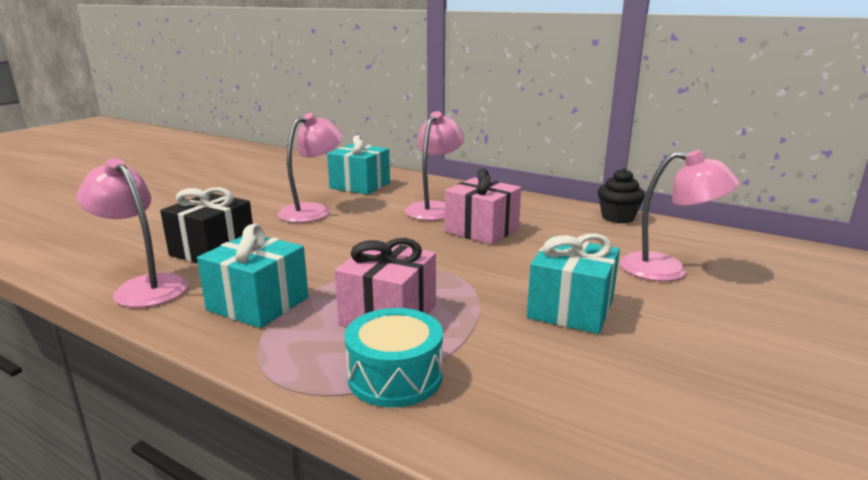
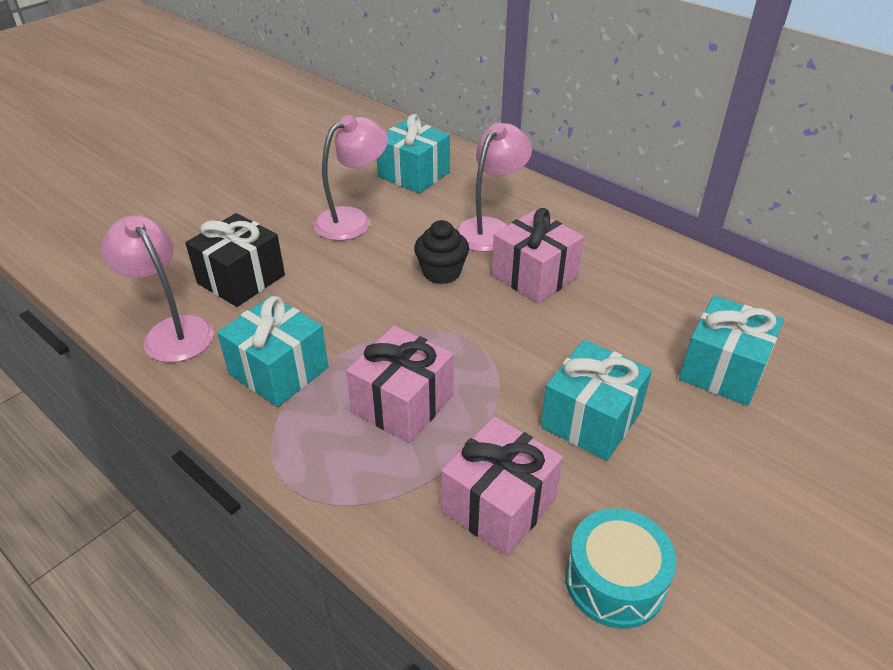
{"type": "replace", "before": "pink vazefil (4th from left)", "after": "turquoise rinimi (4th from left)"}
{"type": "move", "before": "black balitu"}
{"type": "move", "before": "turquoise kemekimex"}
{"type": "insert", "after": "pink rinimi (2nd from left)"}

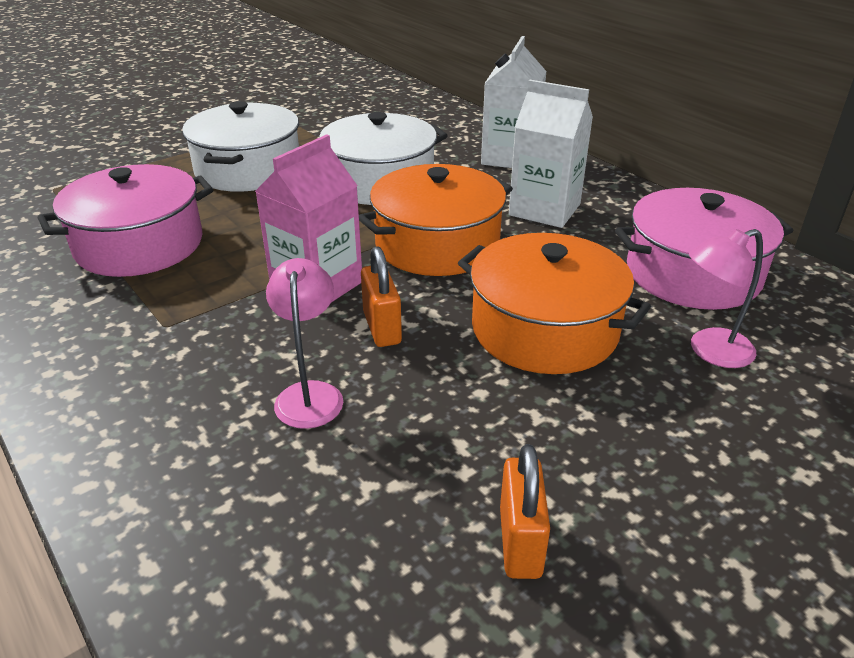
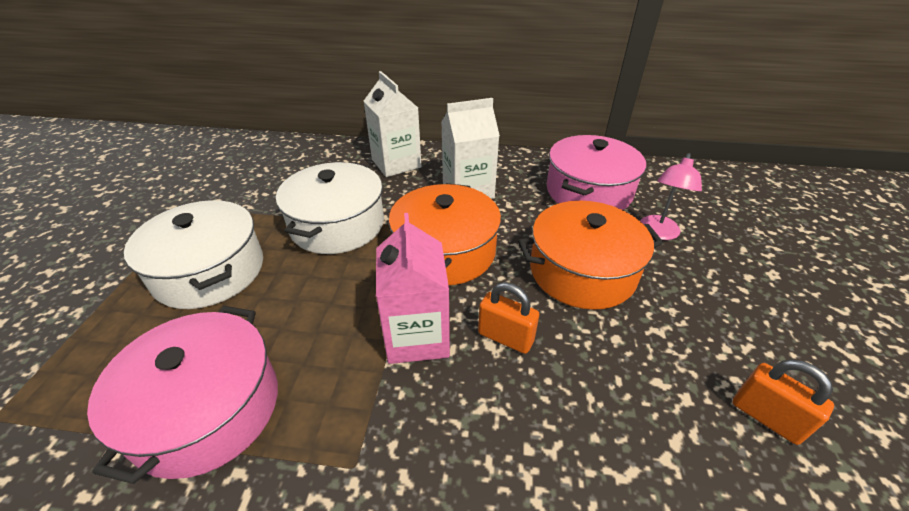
{"type": "delete", "before": "pink vazefil (1st from left)"}

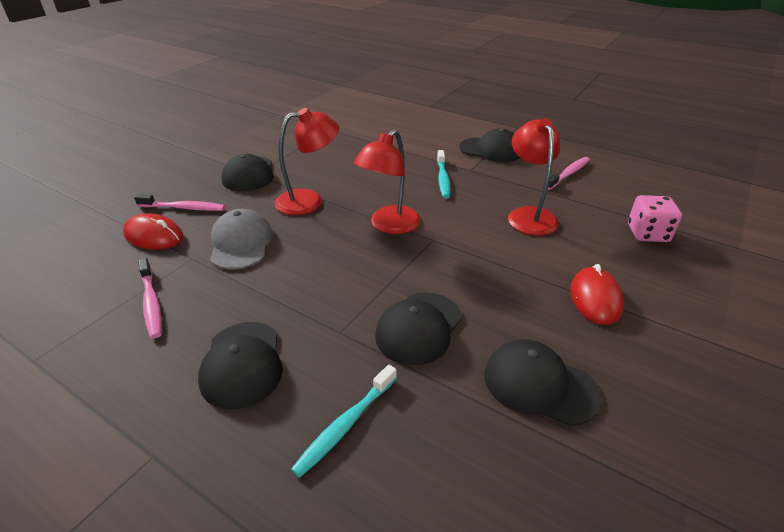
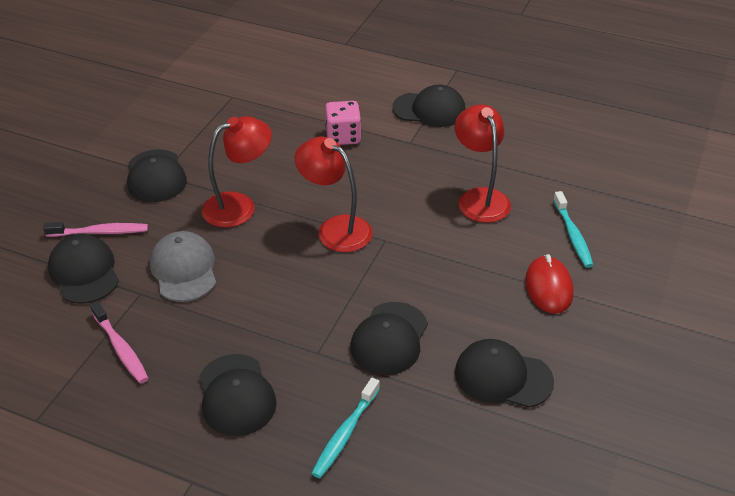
{"type": "rotate", "before": "red vazefil (2nd from left)", "turn": 105}
{"type": "move", "before": "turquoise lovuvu (2nd from left)"}
{"type": "delete", "before": "pink lovuvu (3rd from left)"}
{"type": "move", "before": "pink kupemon"}
{"type": "replace", "before": "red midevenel (1st from left)", "after": "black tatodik (1st from left)"}

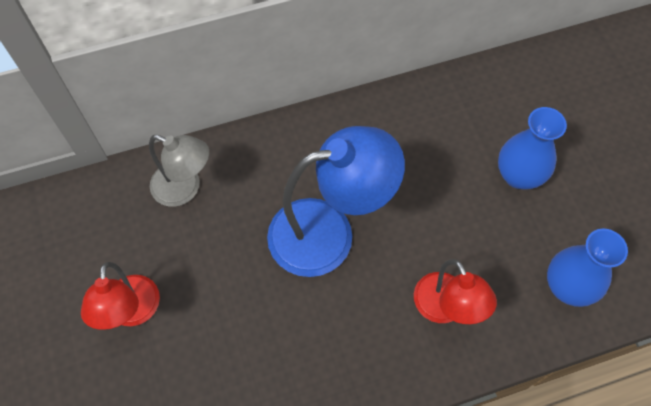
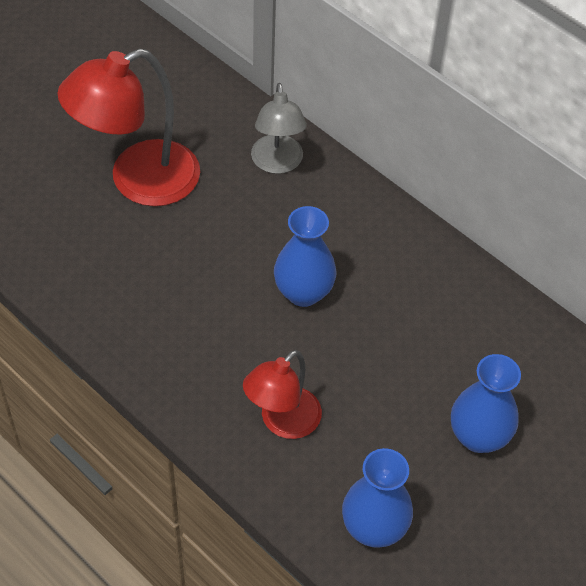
{"type": "replace", "before": "blue vazefil", "after": "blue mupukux (1st from left)"}
{"type": "resize", "before": "red vazefil (1st from left)", "scale": 1.65}

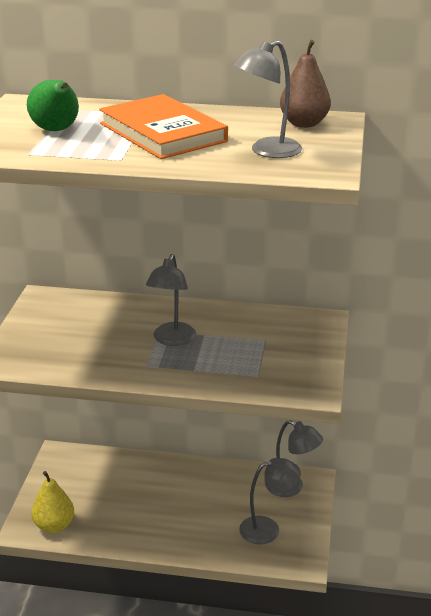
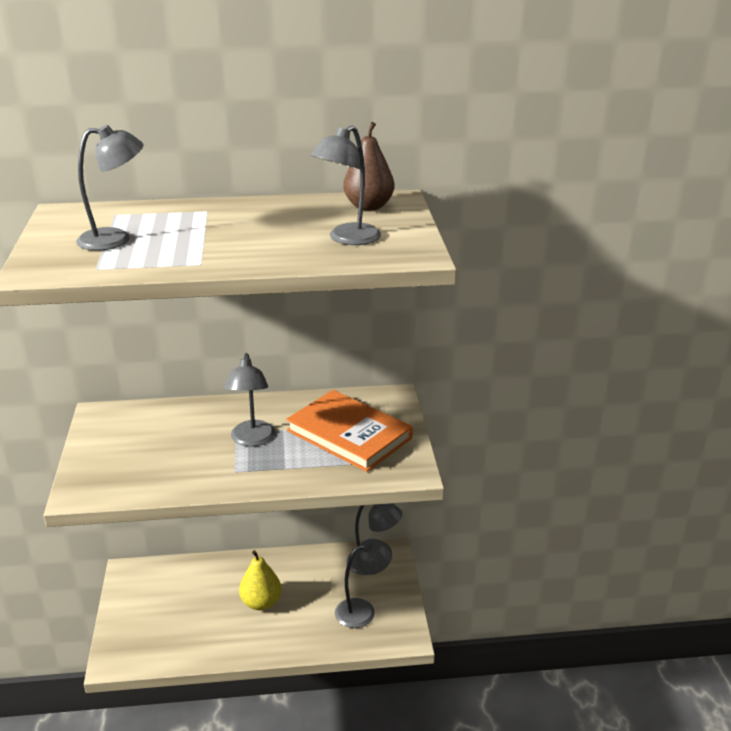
{"type": "replace", "before": "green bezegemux", "after": "grey vazefil (1st from left)"}
{"type": "move", "before": "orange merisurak"}
{"type": "move", "before": "yellow bezegemux"}

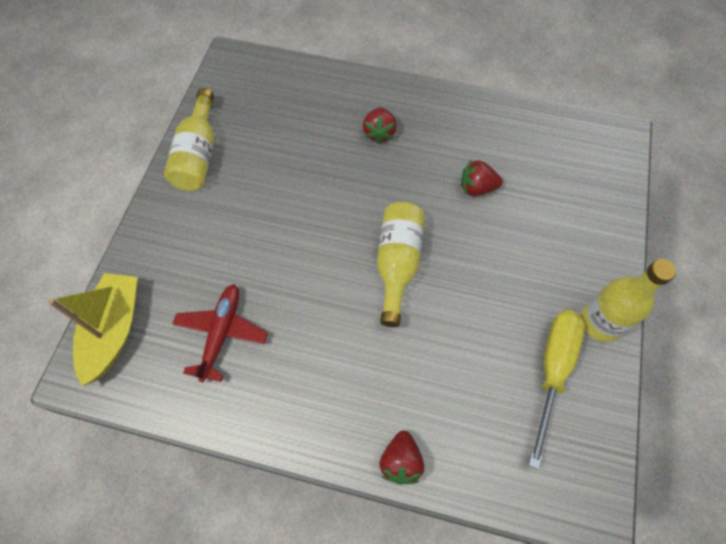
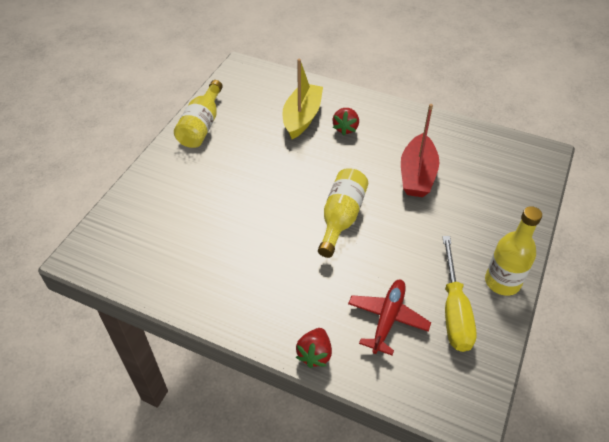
{"type": "replace", "before": "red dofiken (3rd from left)", "after": "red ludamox"}
{"type": "move", "before": "yellow ludamox"}
{"type": "move", "before": "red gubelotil"}
{"type": "rotate", "before": "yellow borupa", "turn": 150}

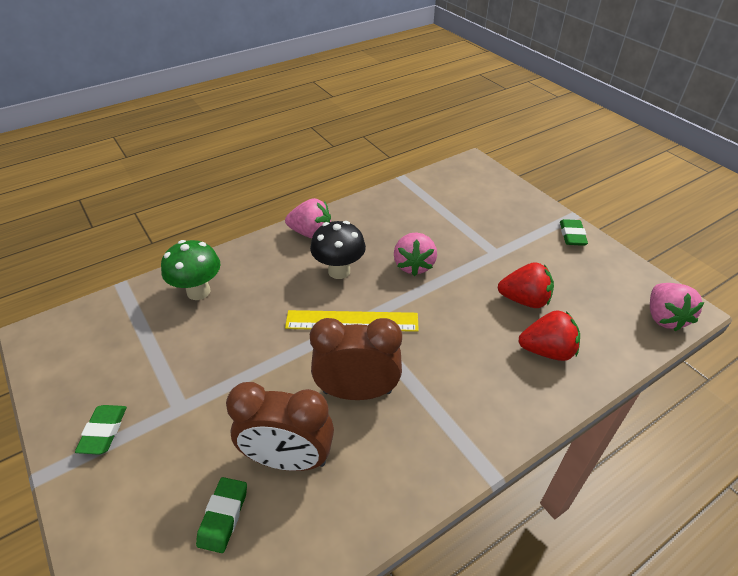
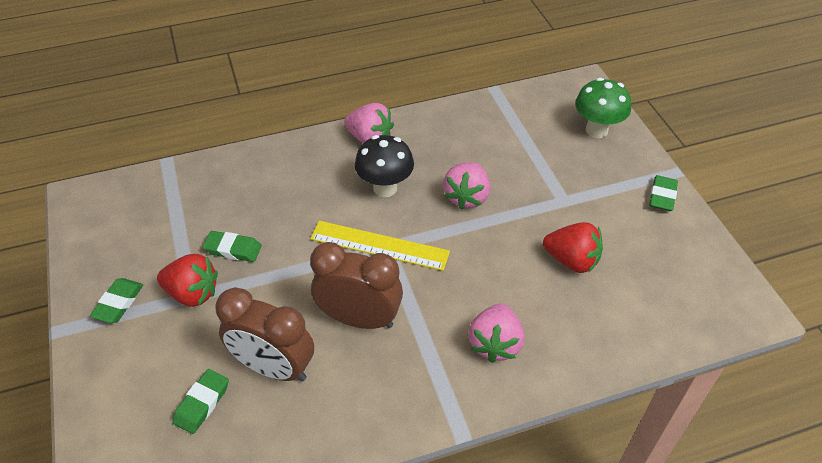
{"type": "move", "before": "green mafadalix"}
{"type": "move", "before": "pink dofiken (3rd from left)"}
{"type": "move", "before": "red dofiken (2nd from left in the first image)", "after": "red dofiken (1st from left)"}
{"type": "insert", "after": "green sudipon (3rd from left)"}

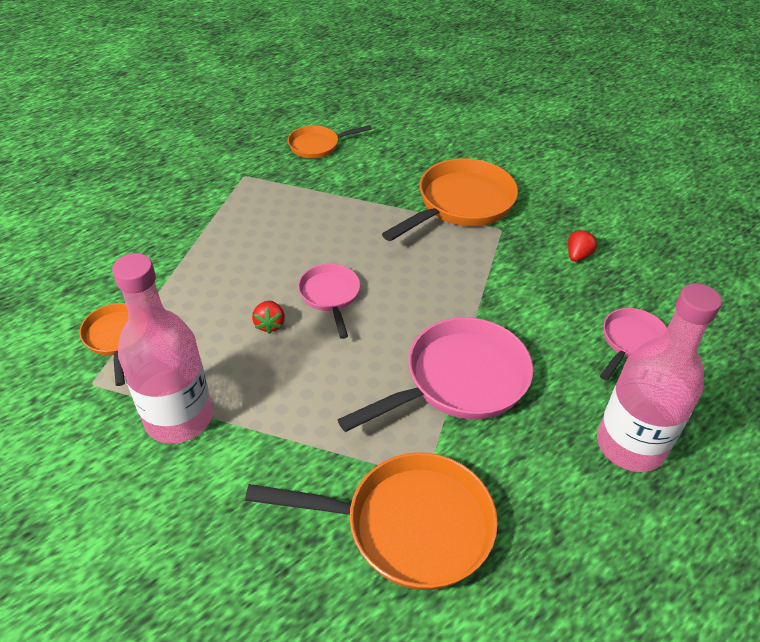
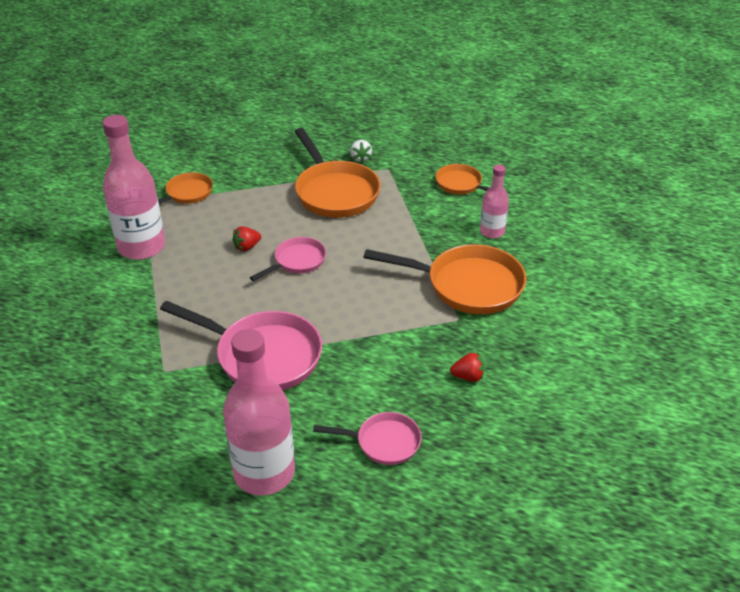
{"type": "move", "before": "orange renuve (3rd from left in the first image)", "after": "orange renuve (2nd from left)"}
{"type": "insert", "after": "white dofiken"}
{"type": "insert", "after": "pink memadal (3rd from left)"}

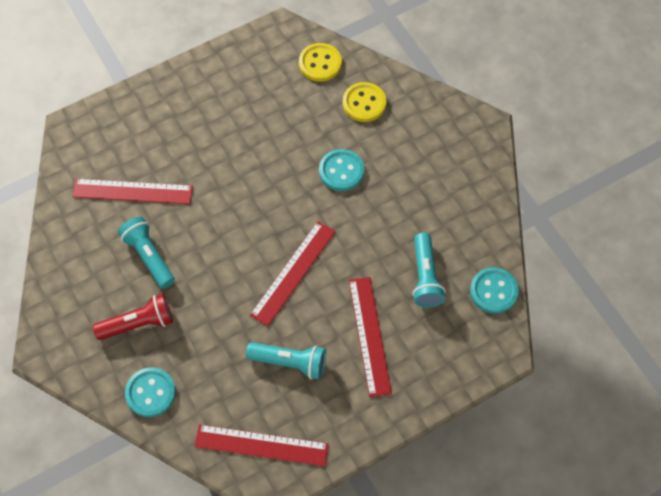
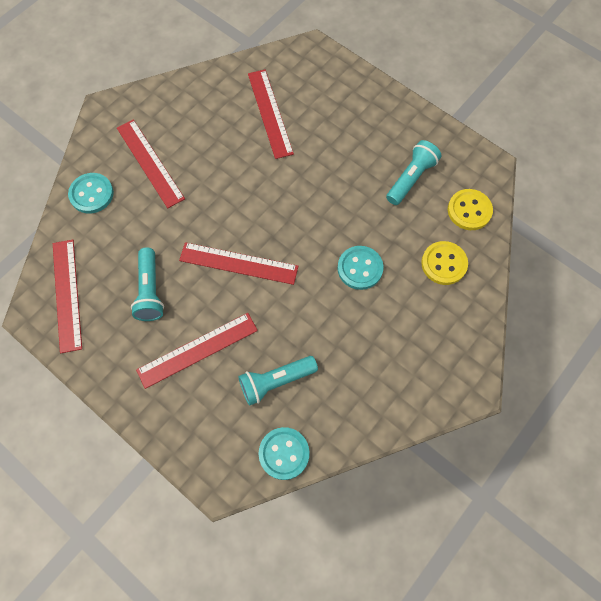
{"type": "move", "before": "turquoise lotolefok (1st from left in the first image)", "after": "turquoise lotolefok (3rd from left)"}
{"type": "replace", "before": "red lotolefok", "after": "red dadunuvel (2nd from left)"}

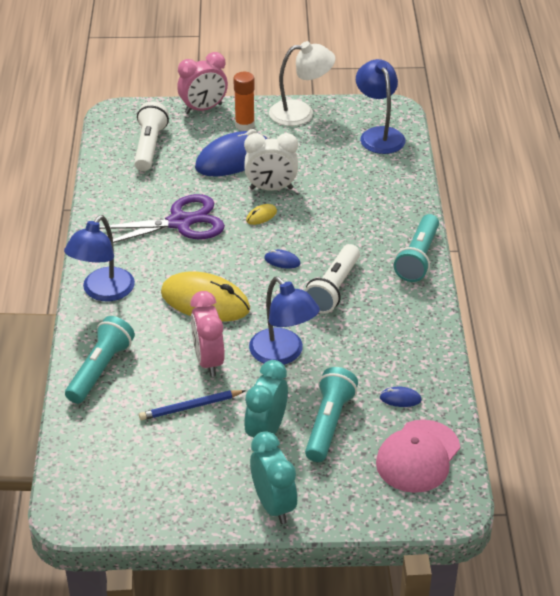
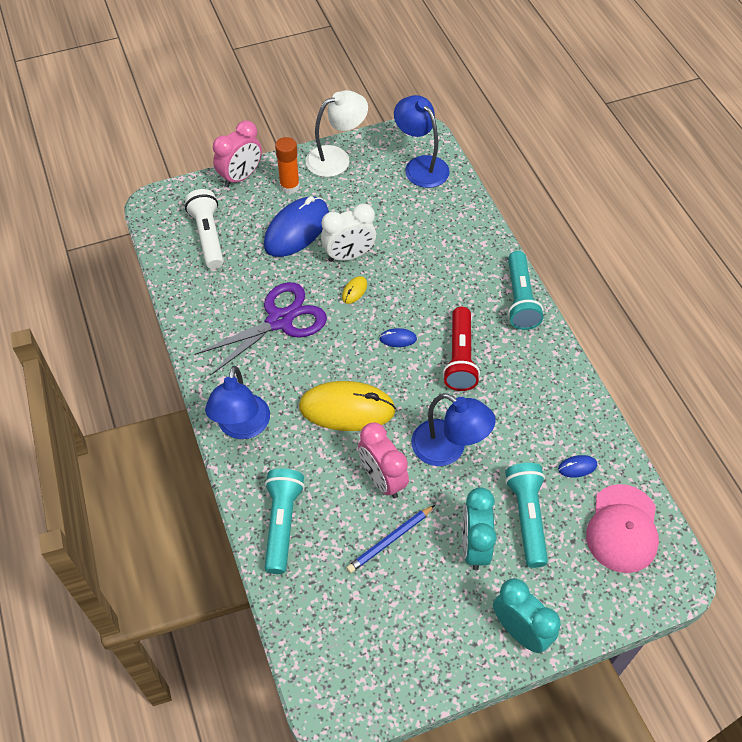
{"type": "recolor", "before": "white lotolefok (2nd from left)", "after": "red lotolefok"}

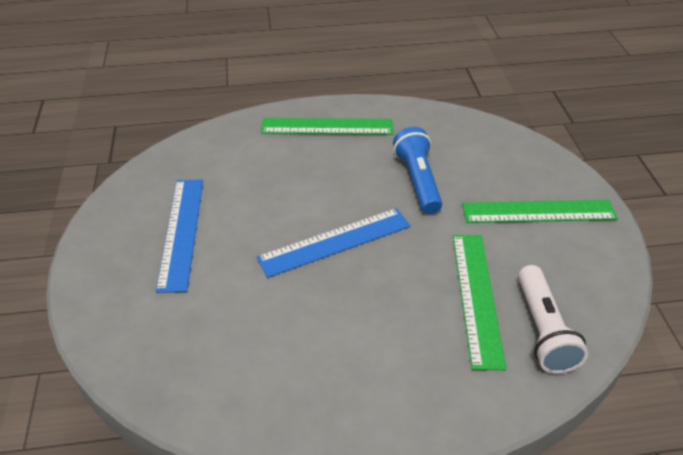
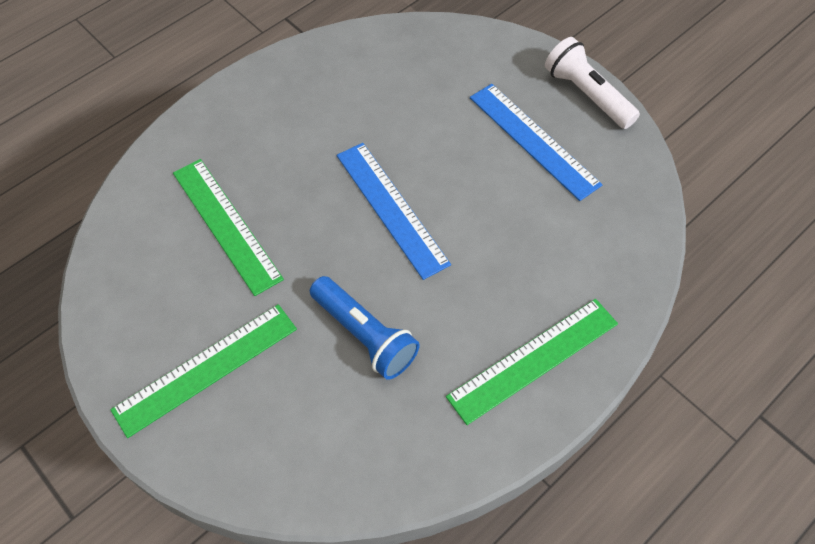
{"type": "rotate", "before": "blue dadunuvel (2nd from left in the first image)", "turn": -60}
{"type": "move", "before": "white lotolefok"}

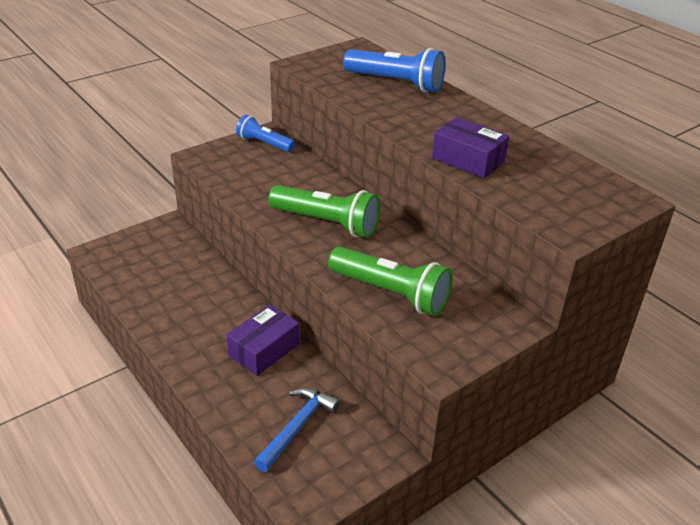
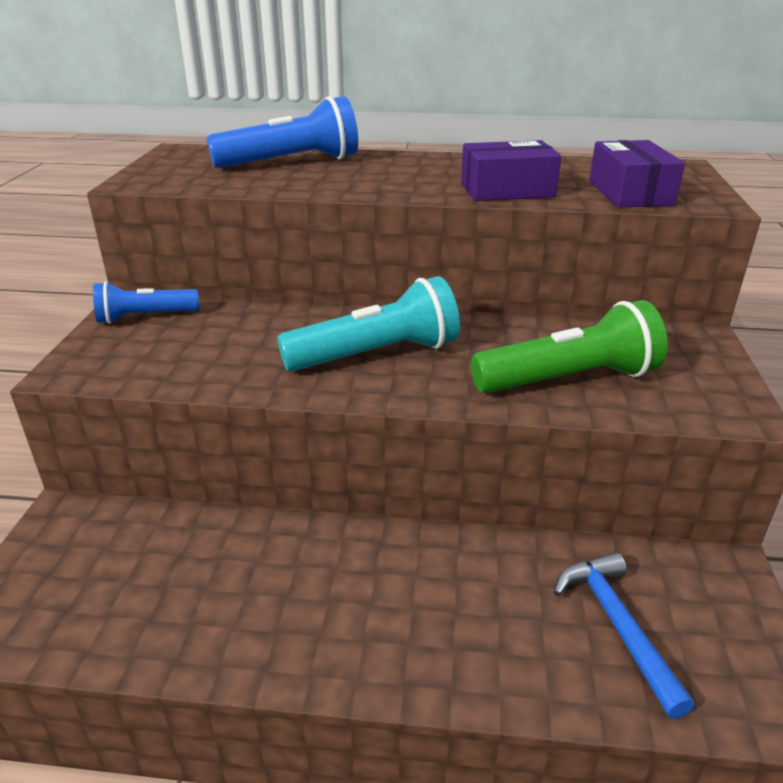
{"type": "recolor", "before": "green lotolefok (1st from left)", "after": "turquoise lotolefok"}
{"type": "move", "before": "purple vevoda (1st from left in the first image)", "after": "purple vevoda (2nd from left)"}

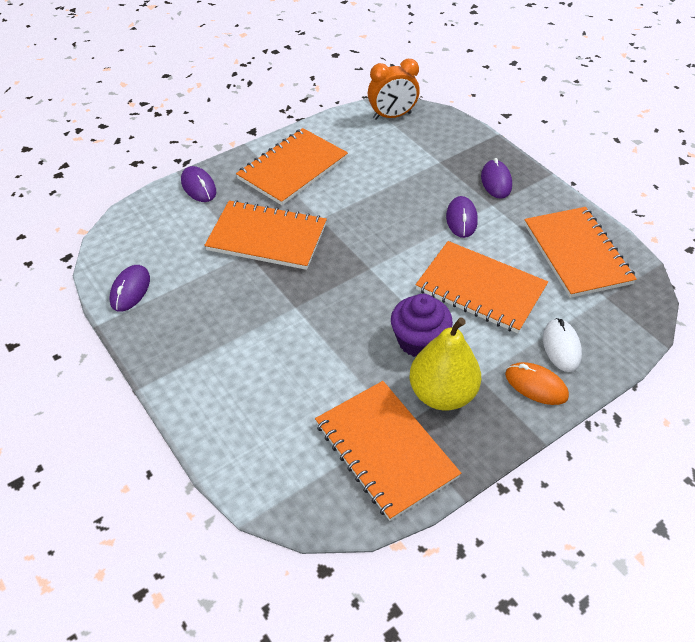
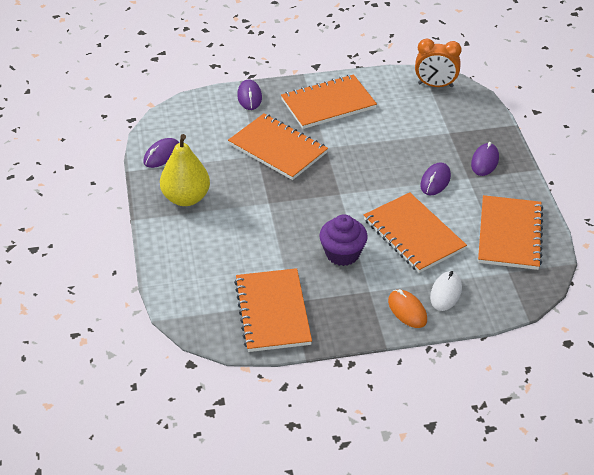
{"type": "move", "before": "yellow bezegemux"}

